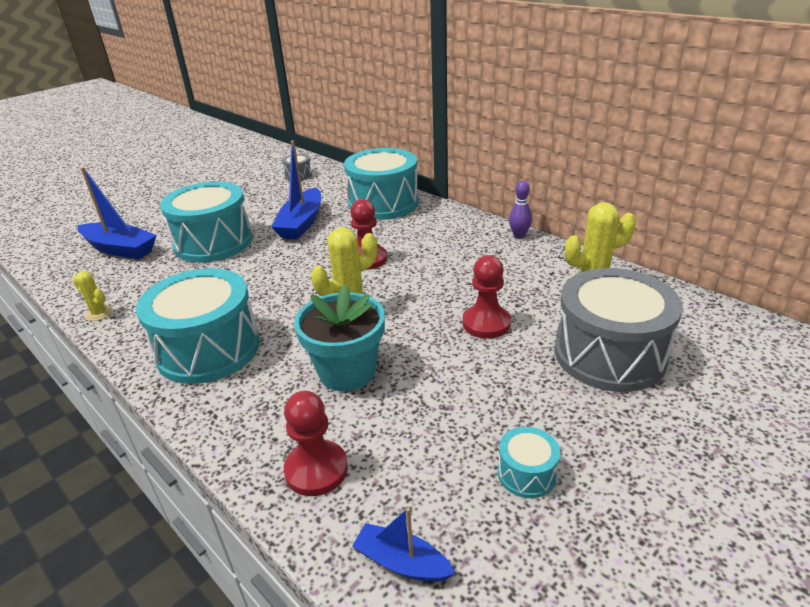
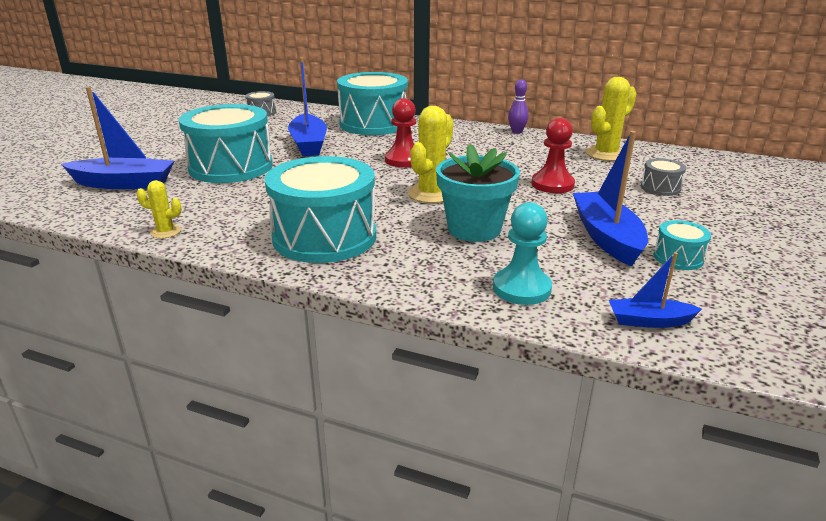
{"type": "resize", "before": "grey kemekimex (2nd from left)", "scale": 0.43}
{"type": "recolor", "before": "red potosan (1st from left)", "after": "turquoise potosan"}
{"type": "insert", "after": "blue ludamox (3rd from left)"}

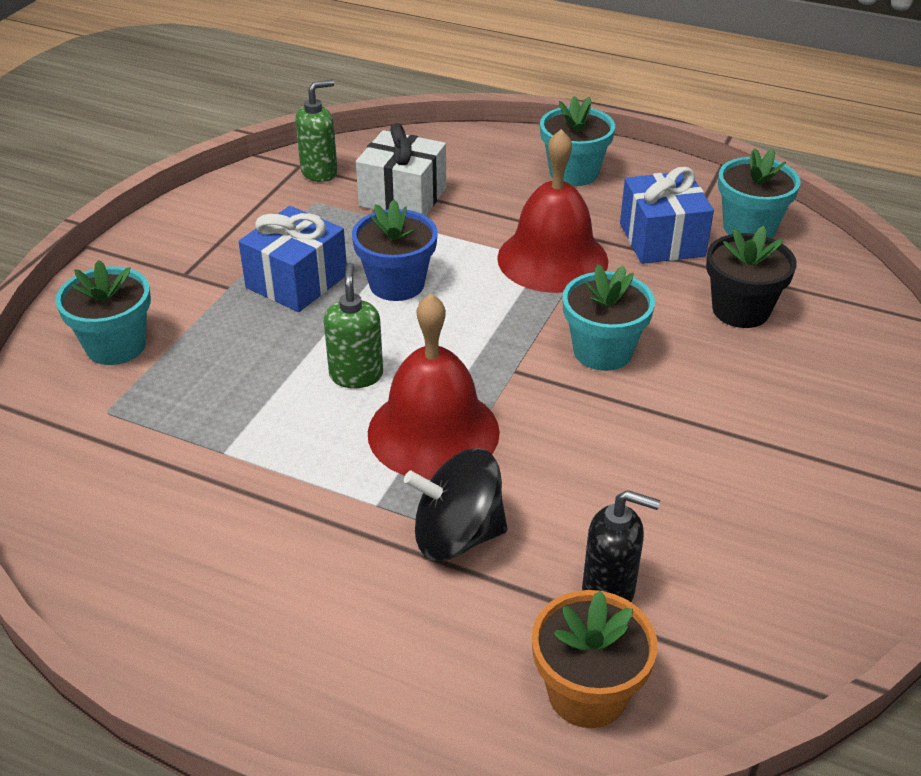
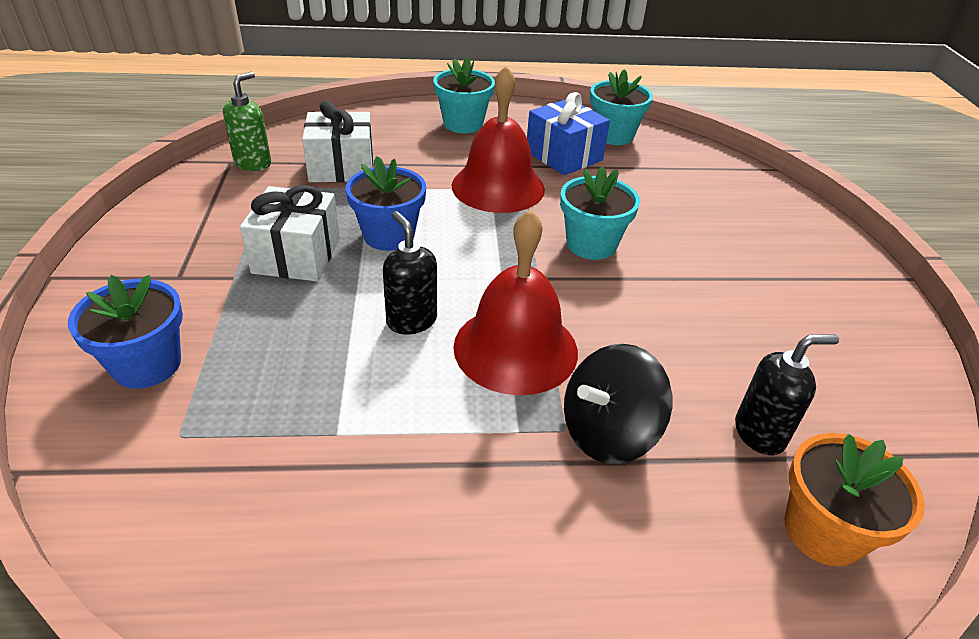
{"type": "recolor", "before": "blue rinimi (1st from left)", "after": "white rinimi (1st from left)"}
{"type": "delete", "before": "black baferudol"}
{"type": "recolor", "before": "turquoise baferudol (1st from left)", "after": "blue baferudol (1st from left)"}
{"type": "recolor", "before": "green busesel (2nd from left)", "after": "black busesel (1st from left)"}

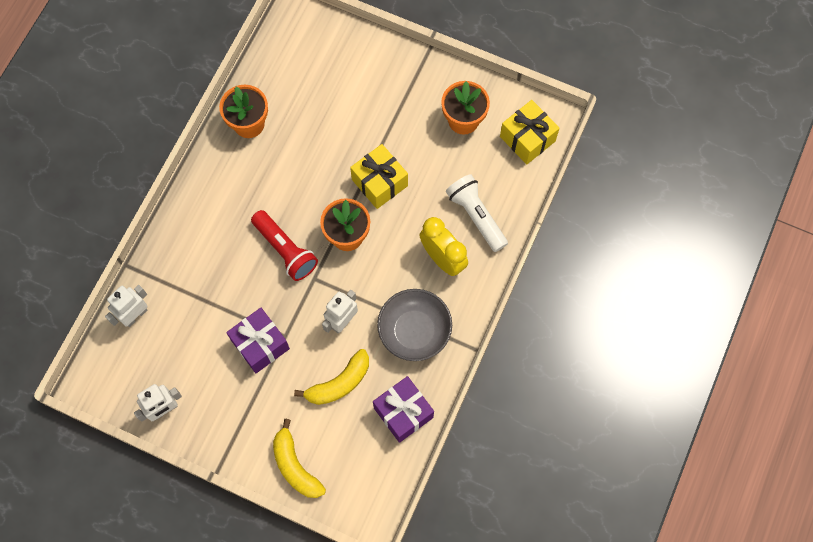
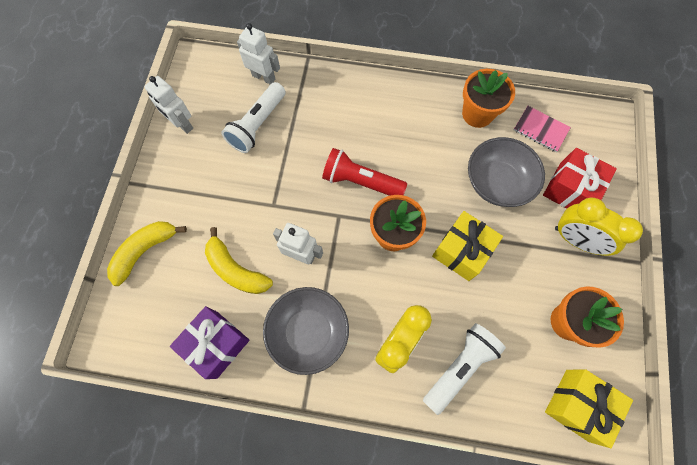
{"type": "rotate", "before": "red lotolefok", "turn": 75}
{"type": "delete", "before": "purple rinimi (1st from left)"}
{"type": "insert", "after": "white lotolefok (1st from left)"}
{"type": "insert", "after": "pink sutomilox"}
{"type": "insert", "after": "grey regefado (2nd from left)"}
{"type": "insert", "after": "red rinimi"}
{"type": "insert", "after": "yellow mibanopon (2nd from left)"}

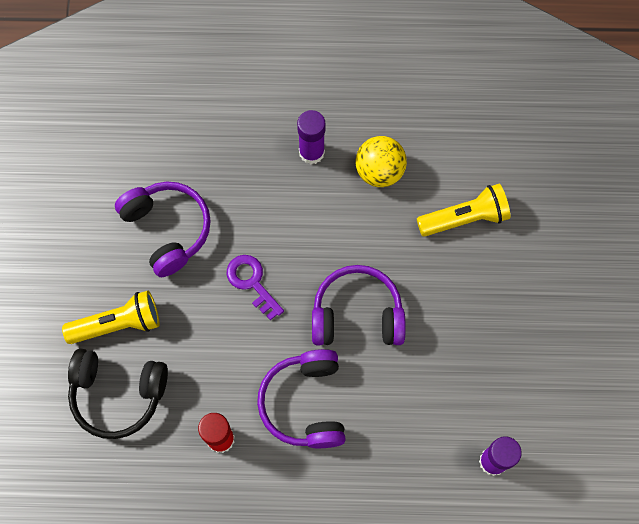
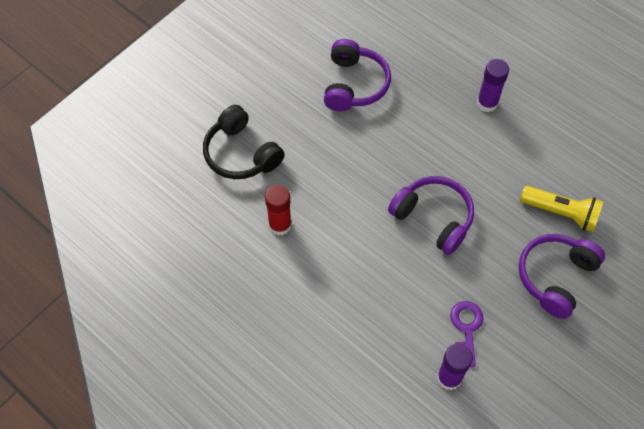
{"type": "delete", "before": "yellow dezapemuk"}
{"type": "move", "before": "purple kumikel"}
{"type": "delete", "before": "yellow lotolefok (1st from left)"}
{"type": "move", "before": "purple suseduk (2nd from left in the first image)", "after": "purple suseduk (3rd from left)"}

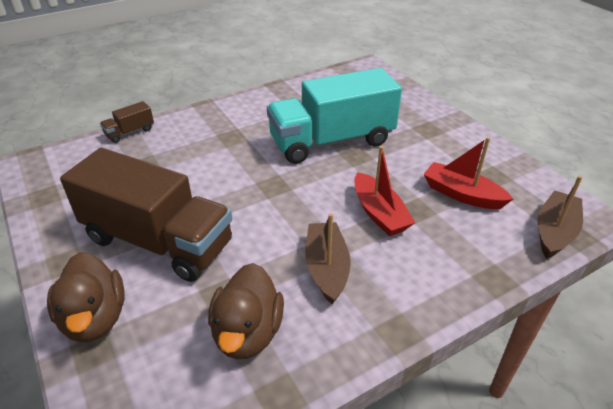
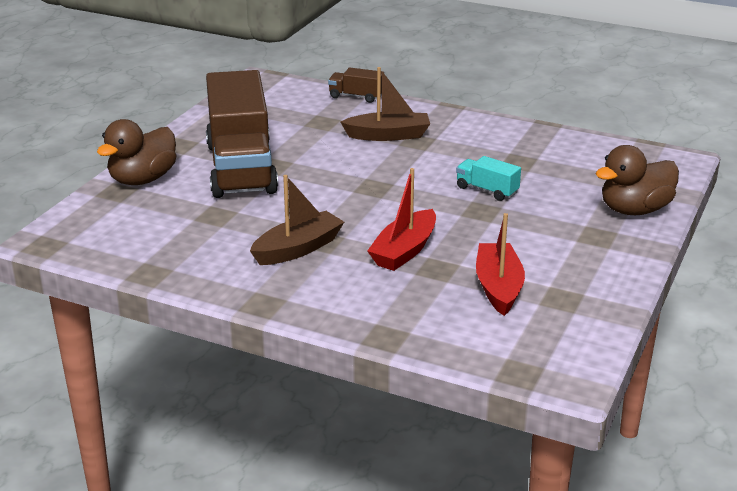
{"type": "resize", "before": "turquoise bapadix", "scale": 0.4}
{"type": "move", "before": "brown ludamox (2nd from left)"}
{"type": "move", "before": "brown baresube (2nd from left)"}

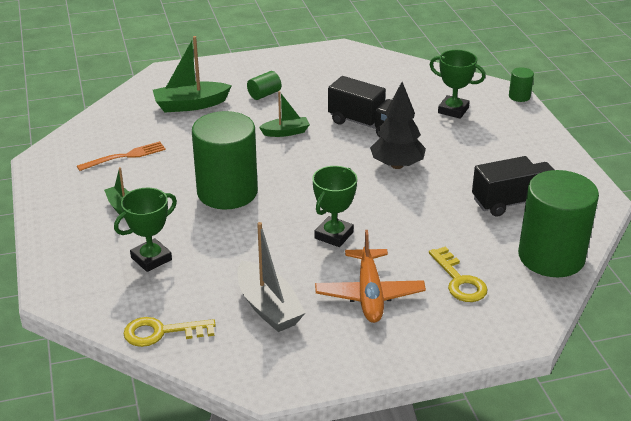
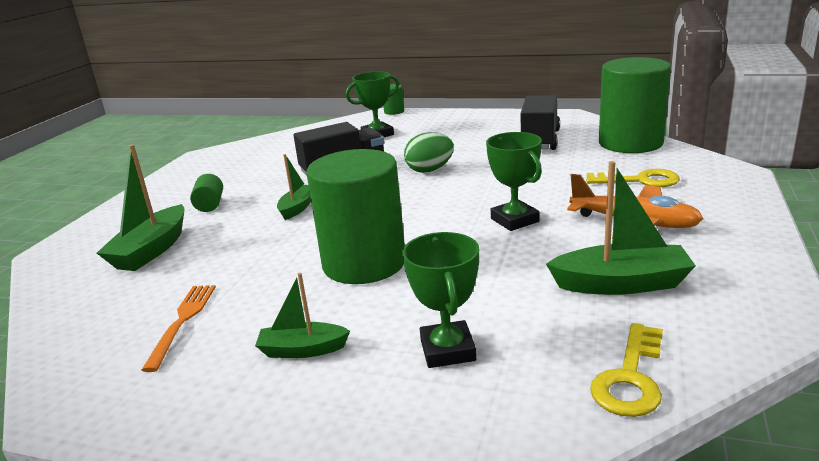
{"type": "replace", "before": "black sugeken", "after": "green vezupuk"}
{"type": "recolor", "before": "grey ludamox", "after": "green ludamox (4th from left)"}

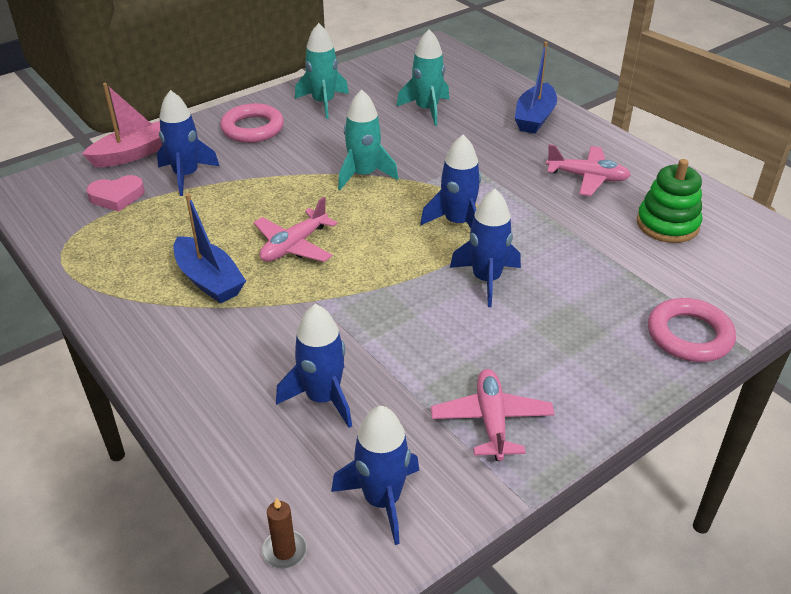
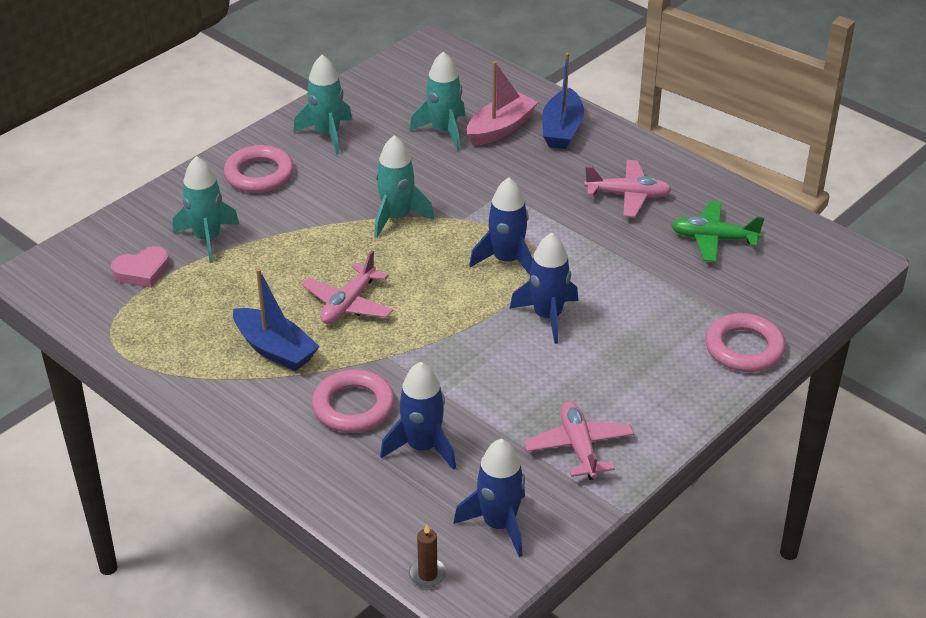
{"type": "move", "before": "pink ludamox"}
{"type": "recolor", "before": "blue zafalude (1st from left)", "after": "turquoise zafalude (1st from left)"}
{"type": "replace", "before": "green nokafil", "after": "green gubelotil"}
{"type": "insert", "after": "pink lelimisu (2nd from left)"}

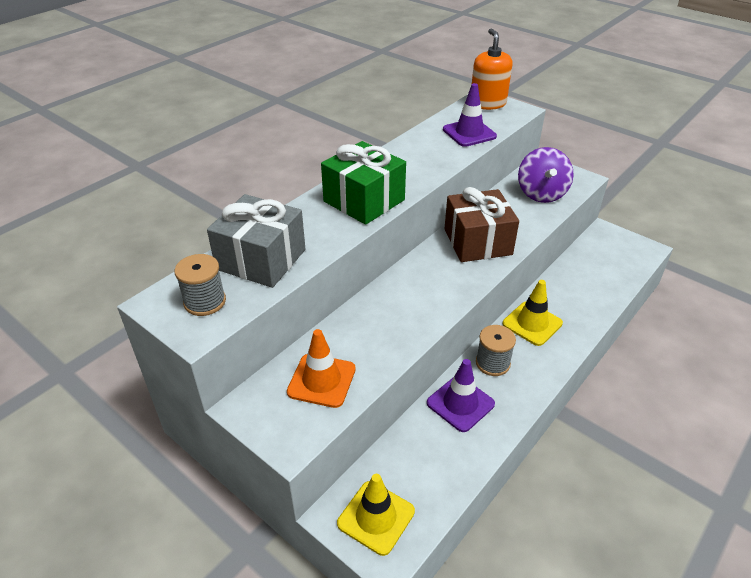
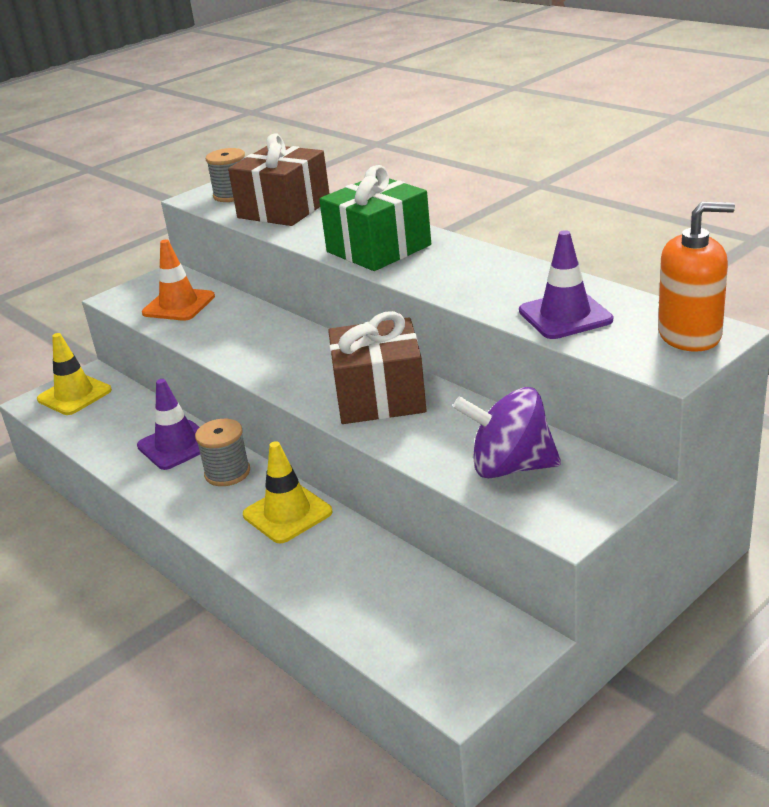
{"type": "recolor", "before": "grey rinimi", "after": "brown rinimi (1st from left)"}

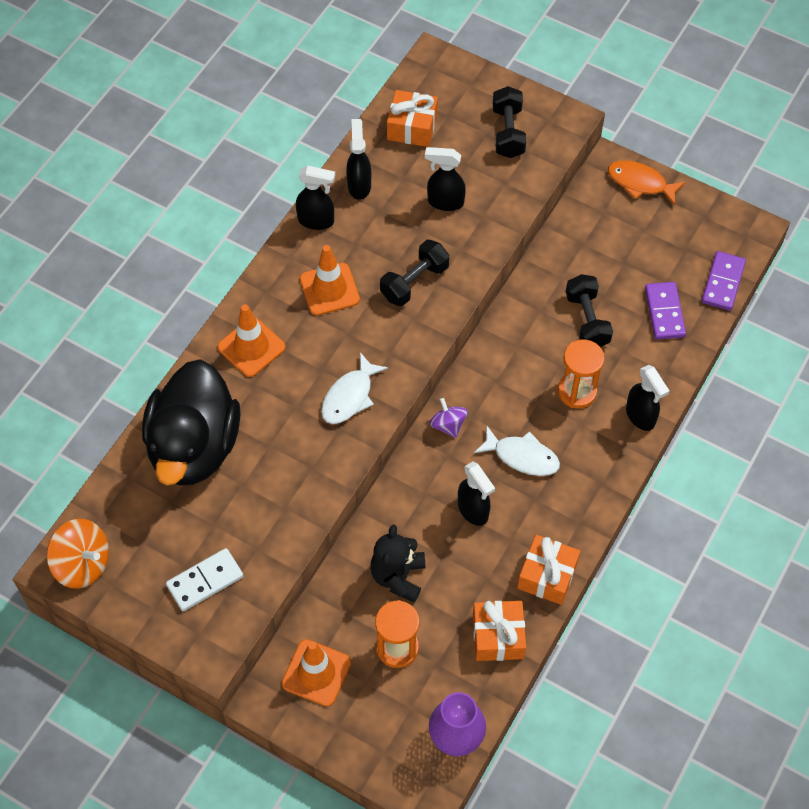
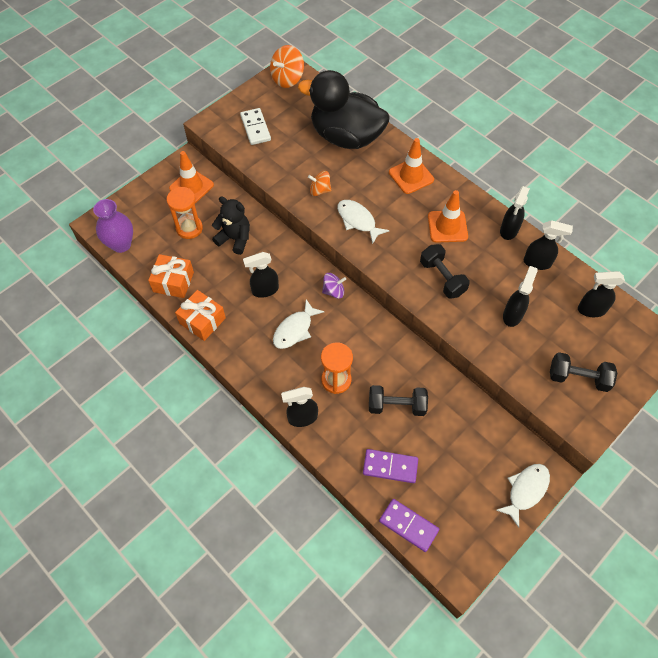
{"type": "replace", "before": "orange rinimi (1st from left)", "after": "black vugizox (6th from left)"}
{"type": "recolor", "before": "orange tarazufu", "after": "white tarazufu (3rd from left)"}
{"type": "insert", "after": "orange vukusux (2nd from left)"}

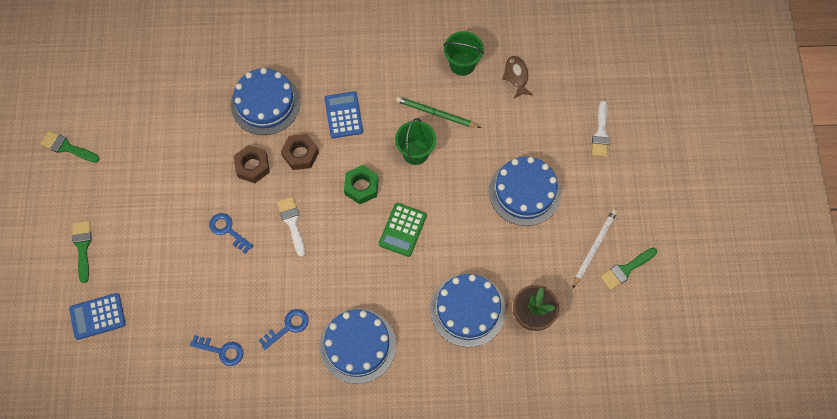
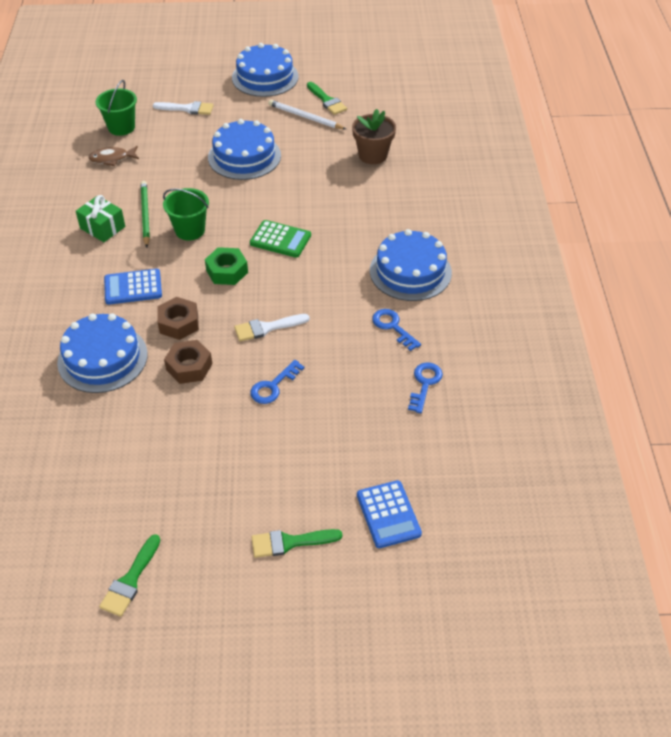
{"type": "move", "before": "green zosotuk (2nd from left in the first image)", "after": "green zosotuk (1st from left)"}
{"type": "rotate", "before": "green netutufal", "turn": 150}
{"type": "move", "before": "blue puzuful (3rd from left)"}
{"type": "insert", "after": "green rinimi"}

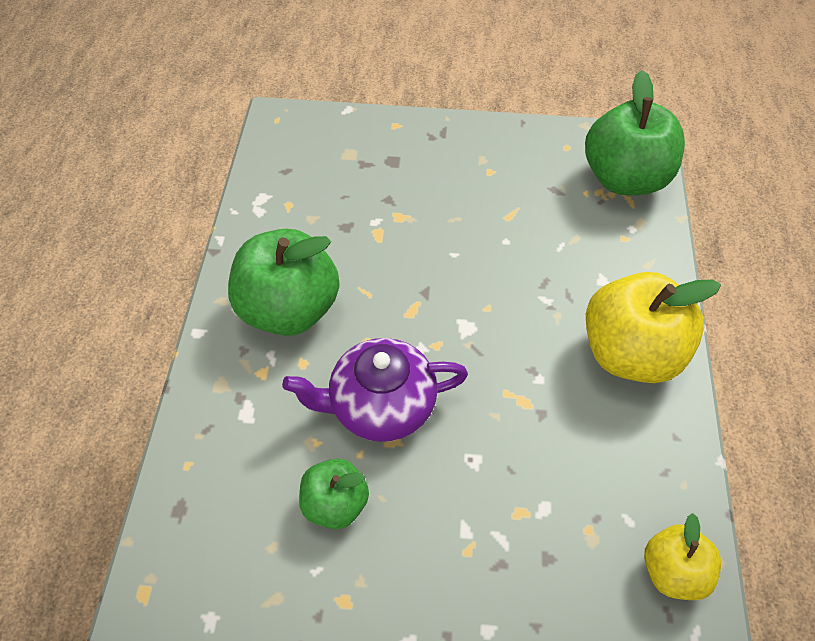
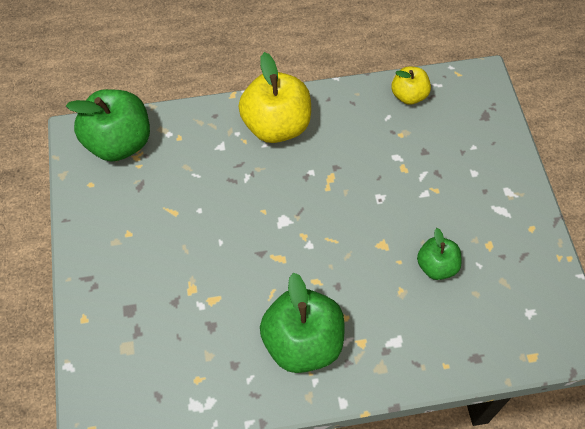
{"type": "delete", "before": "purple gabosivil"}

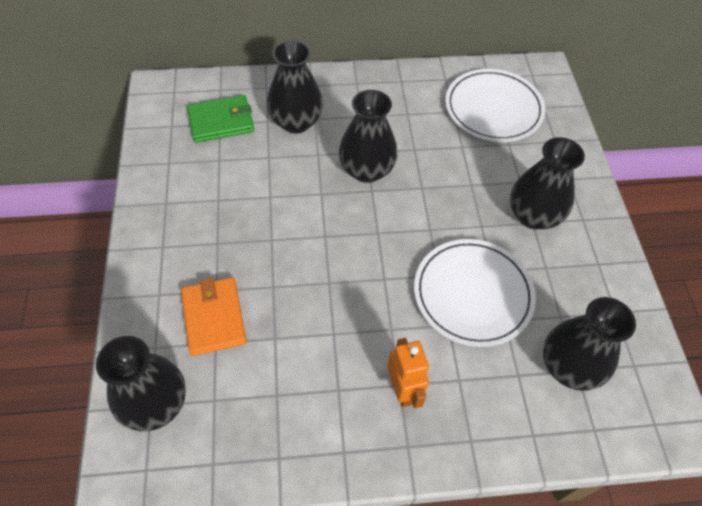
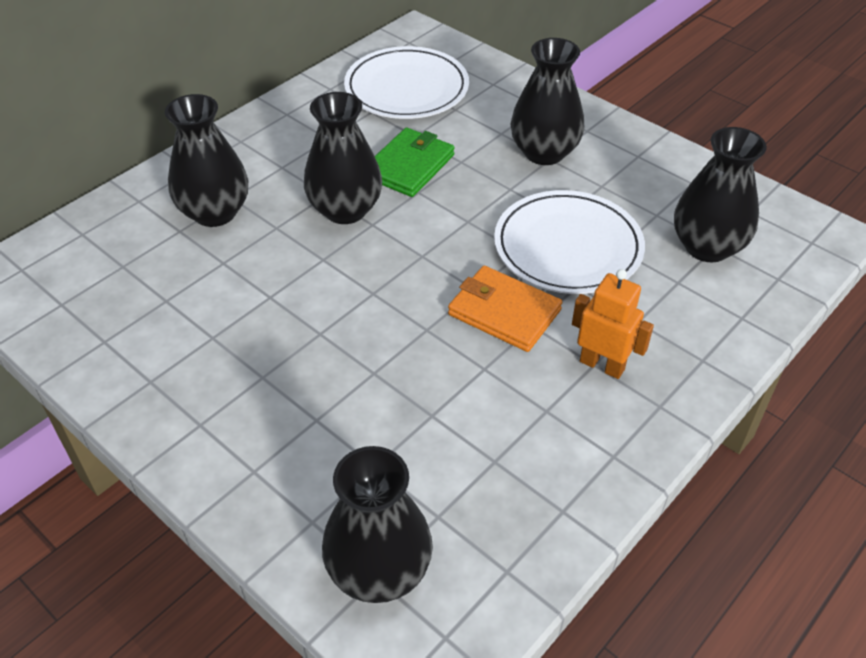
{"type": "move", "before": "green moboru"}
{"type": "move", "before": "orange moboru"}

